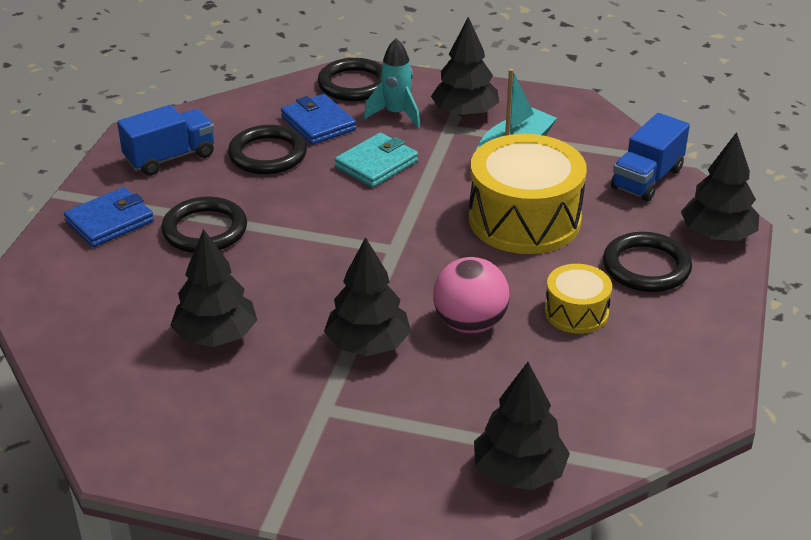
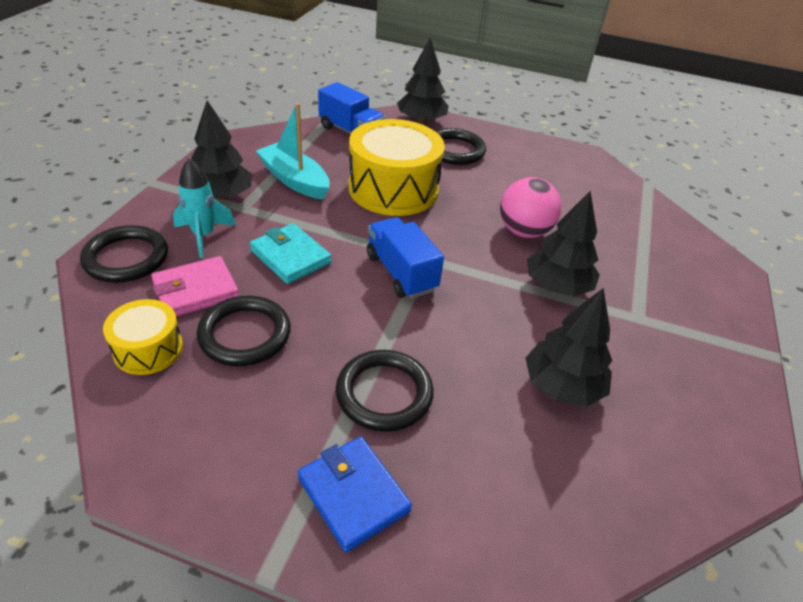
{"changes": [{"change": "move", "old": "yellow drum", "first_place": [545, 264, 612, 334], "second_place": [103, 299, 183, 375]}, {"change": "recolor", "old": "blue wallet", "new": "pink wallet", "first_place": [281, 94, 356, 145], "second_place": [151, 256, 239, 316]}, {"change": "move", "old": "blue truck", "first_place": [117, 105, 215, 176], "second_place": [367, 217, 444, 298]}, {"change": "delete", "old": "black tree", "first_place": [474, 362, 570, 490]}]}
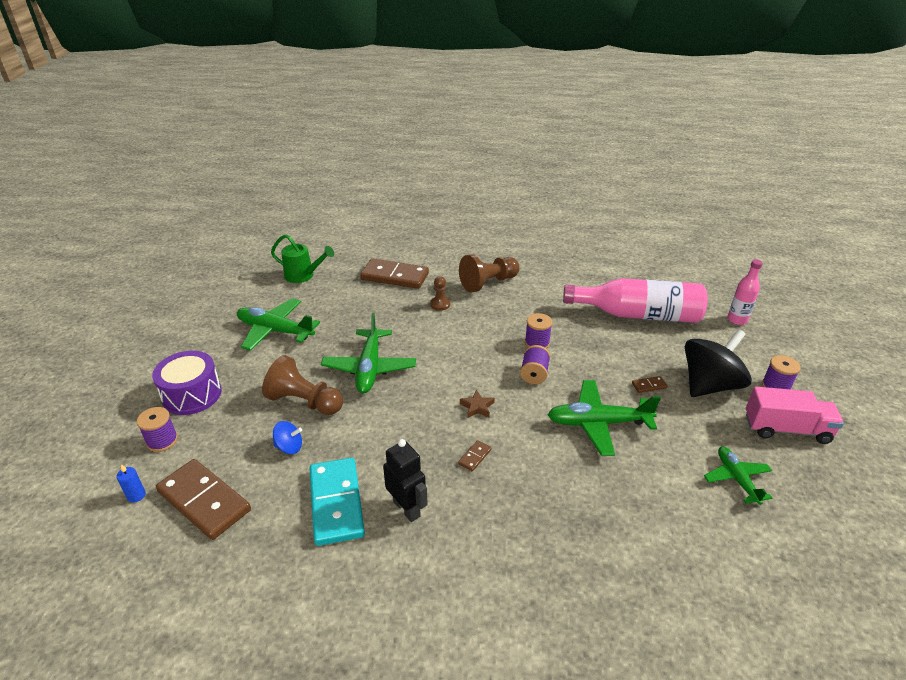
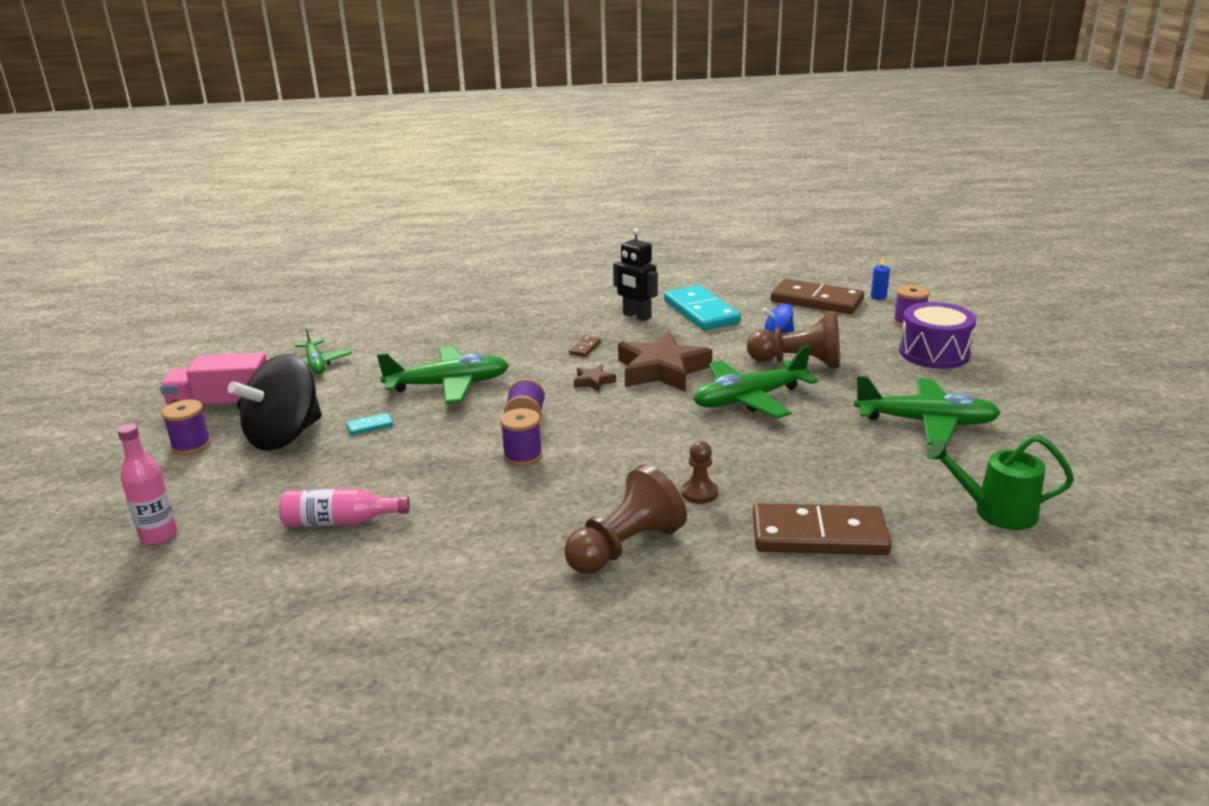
{"changes": [{"change": "resize", "old": "pink bottle", "first_place": [563, 278, 707, 323], "second_place": [279, 489, 410, 527], "factor": 0.51}, {"change": "recolor", "old": "brown domino", "new": "turquoise domino", "first_place": [632, 376, 667, 393], "second_place": [347, 413, 393, 435]}, {"change": "insert", "new": "brown star", "second_place": [618, 332, 712, 392]}, {"change": "rotate", "old": "green plane", "first_place": [321, 313, 416, 393], "second_place": [693, 345, 818, 418], "degrees": -105}]}
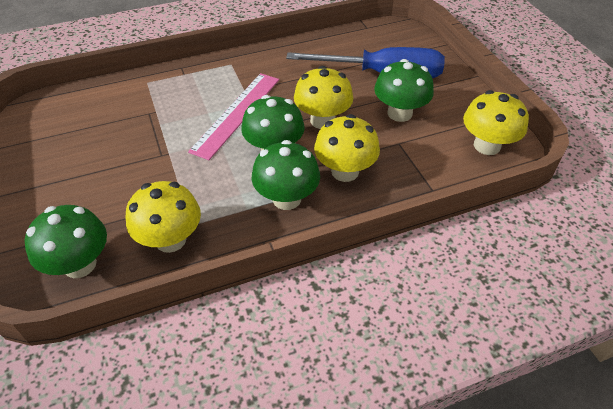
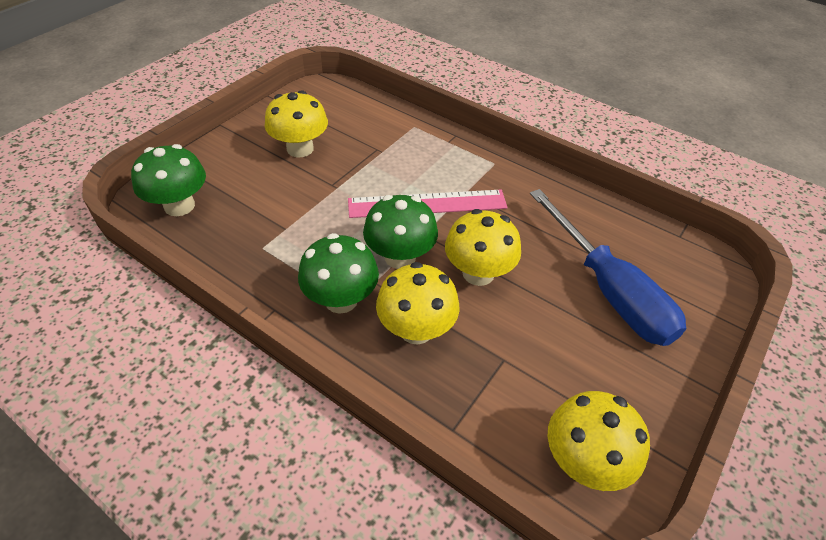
{"changes": [{"change": "move", "old": "yellow mushroom", "first_place": [126, 181, 201, 253], "second_place": [265, 90, 328, 157]}, {"change": "delete", "old": "green mushroom", "first_place": [374, 59, 434, 122]}]}
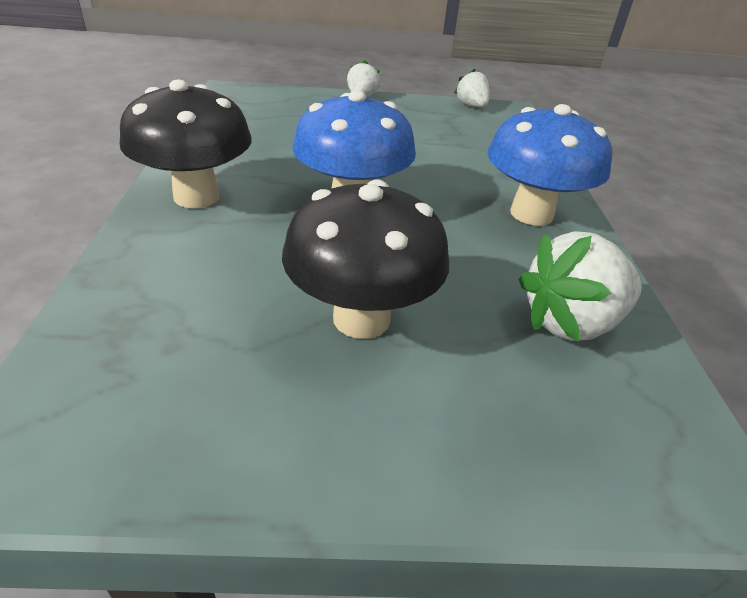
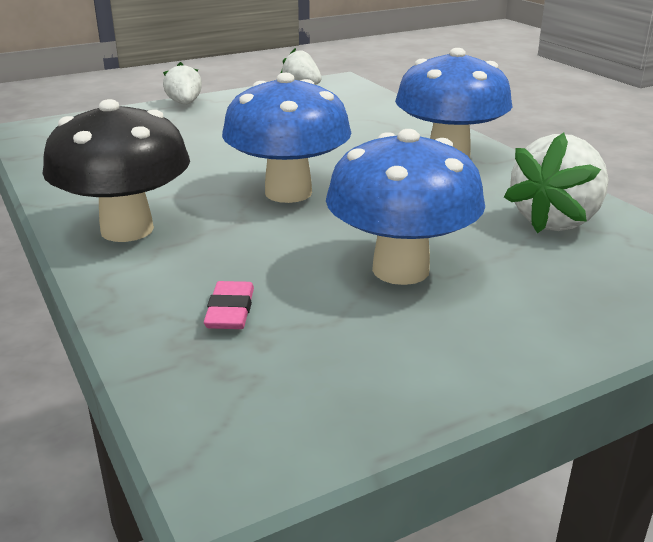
{"changes": [{"change": "insert", "new": "pink eraser", "second_place": [204, 281, 254, 329]}, {"change": "recolor", "old": "black mushroom", "new": "blue mushroom", "first_place": [282, 180, 449, 339], "second_place": [326, 129, 485, 285]}]}
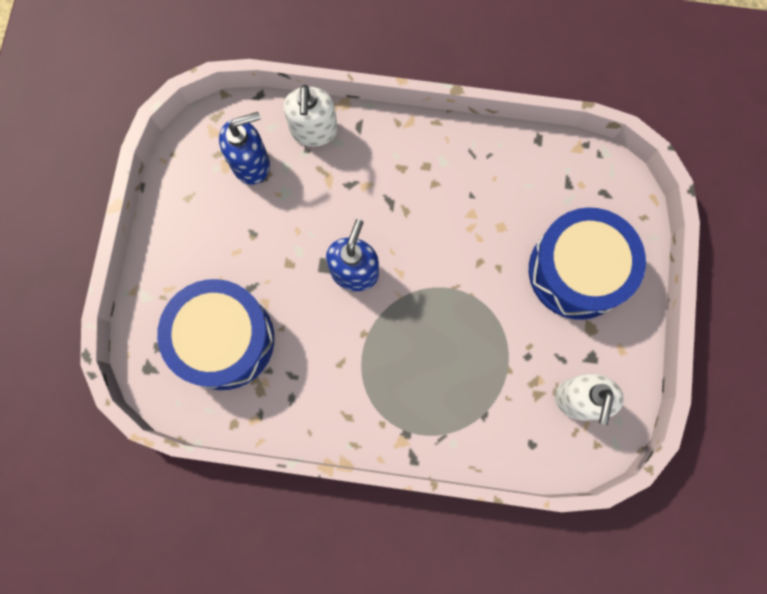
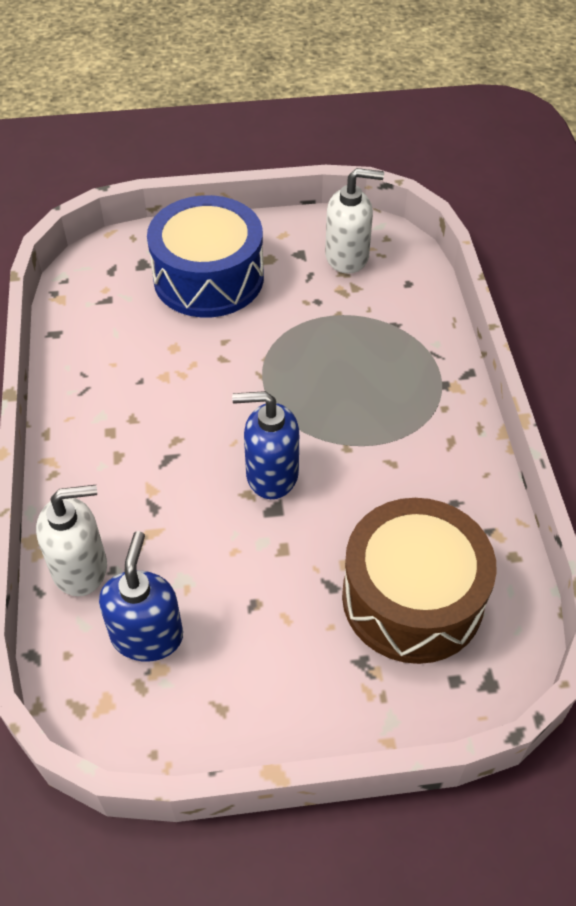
{"changes": [{"change": "rotate", "old": "blue soap dispenser", "first_place": [219, 112, 270, 184], "second_place": [99, 531, 183, 662], "degrees": 45}, {"change": "recolor", "old": "blue drum", "new": "brown drum", "first_place": [157, 279, 274, 390], "second_place": [342, 498, 497, 664]}]}
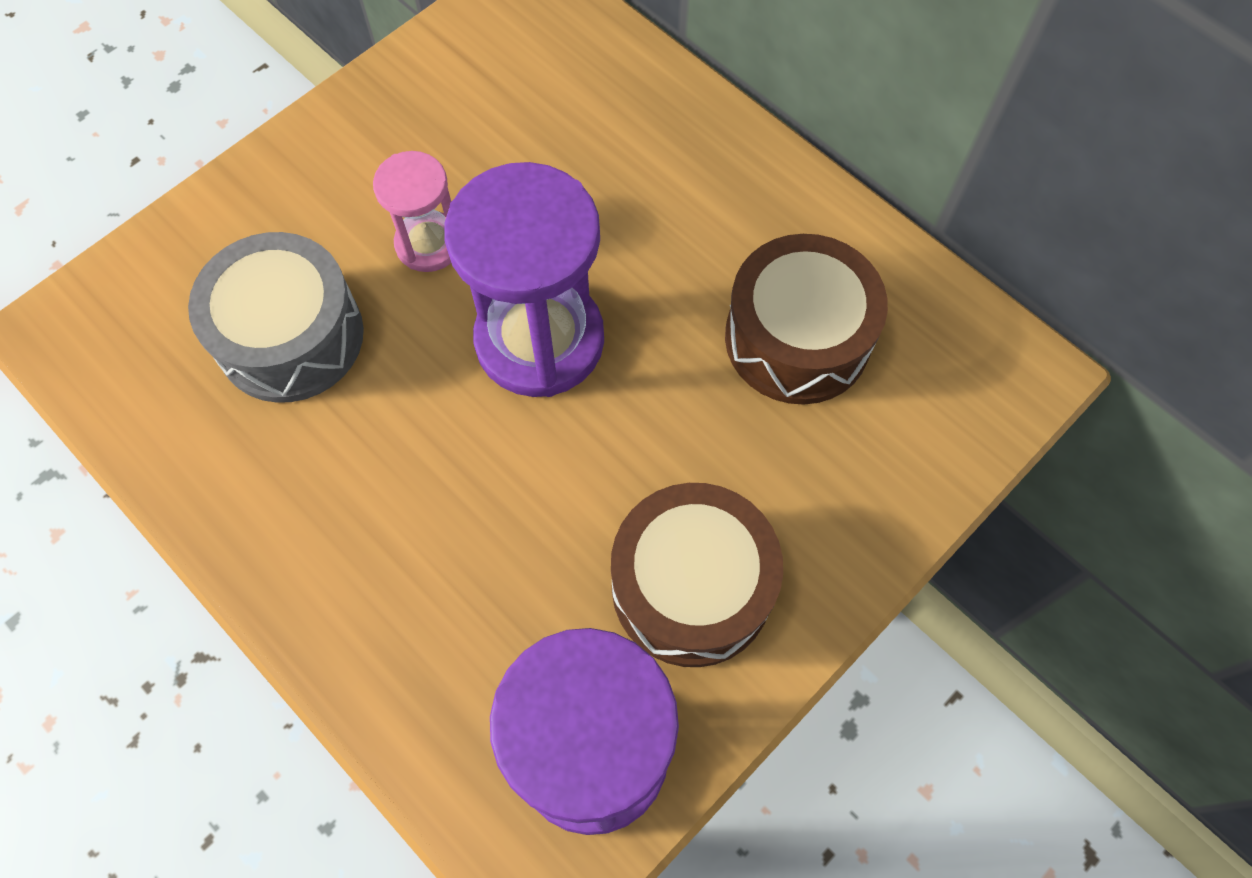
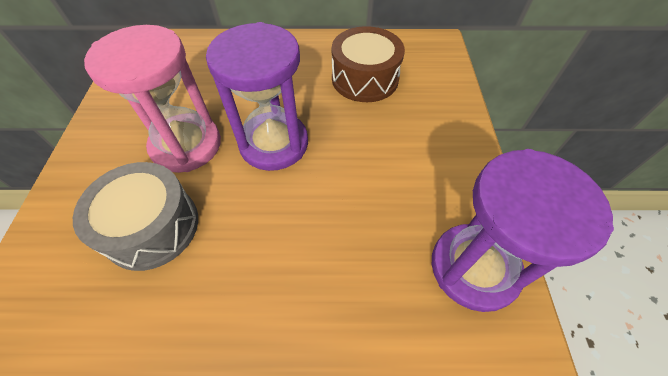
{"changes": [{"change": "resize", "old": "pink hourglass", "first_place": [373, 151, 451, 272], "second_place": [84, 25, 221, 173], "factor": 1.85}, {"change": "delete", "old": "brown drum", "first_place": [611, 483, 783, 667]}]}
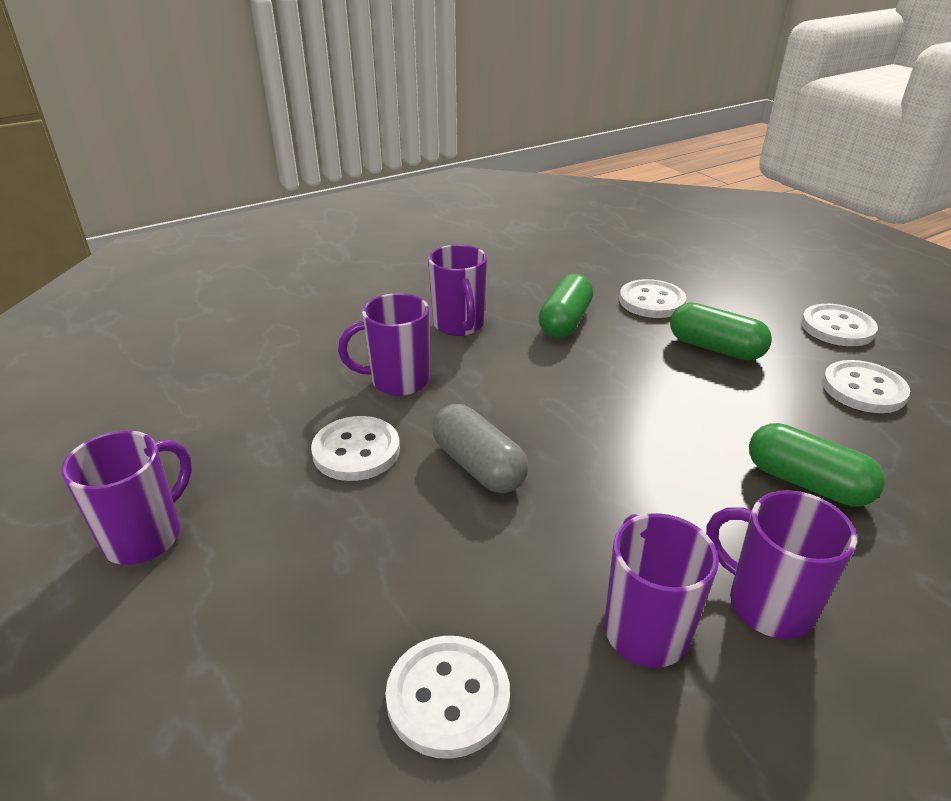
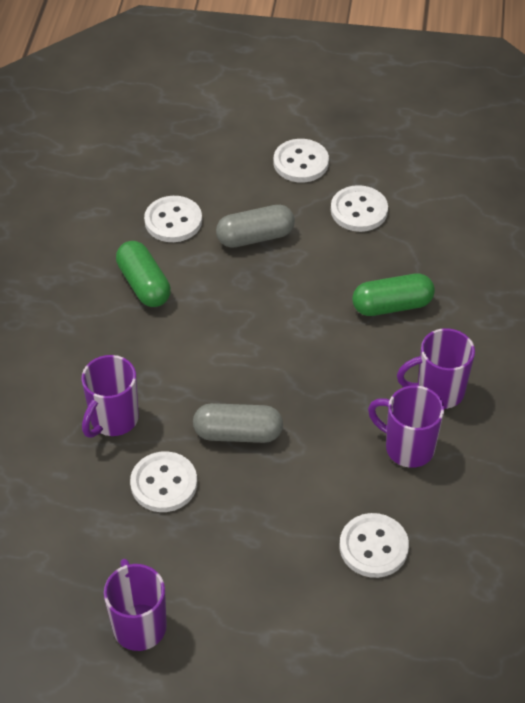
{"changes": [{"change": "recolor", "old": "green capsule", "new": "grey capsule", "first_place": [670, 302, 772, 361], "second_place": [216, 205, 295, 248]}, {"change": "delete", "old": "purple mug", "first_place": [428, 244, 487, 336]}]}
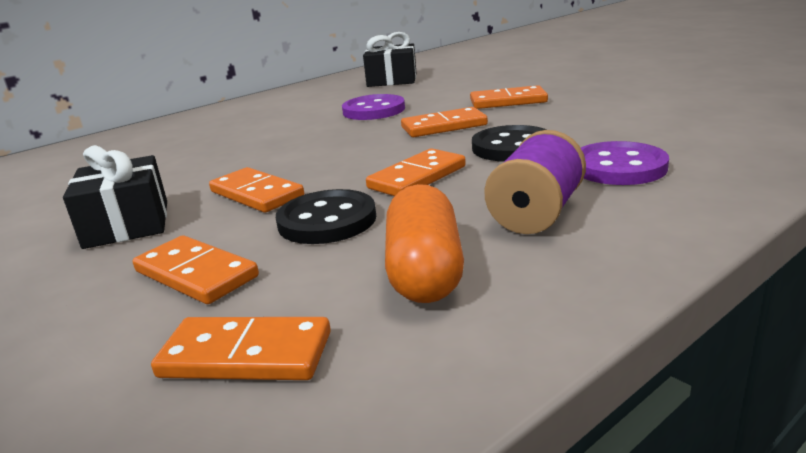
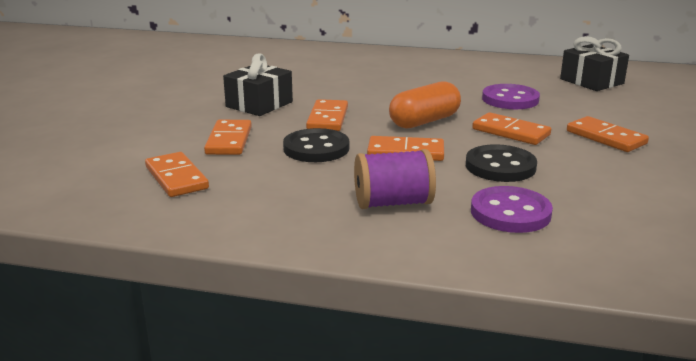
{"changes": [{"change": "move", "old": "orange capsule", "first_place": [385, 184, 464, 303], "second_place": [389, 81, 461, 129]}]}
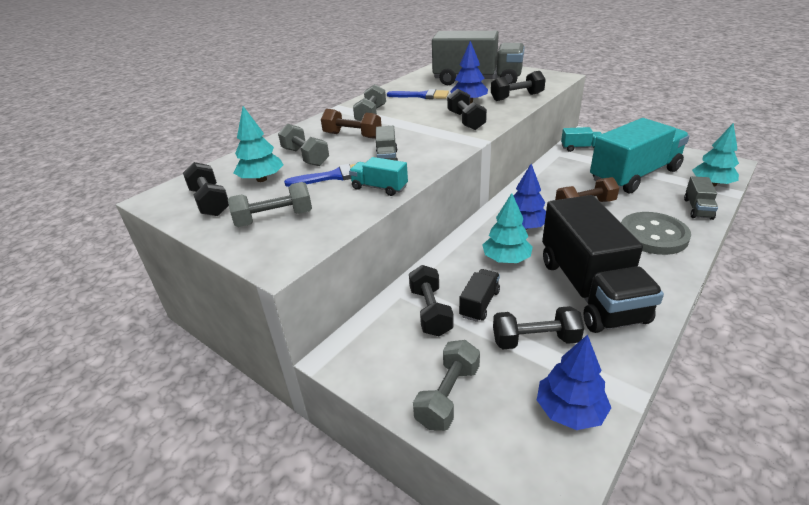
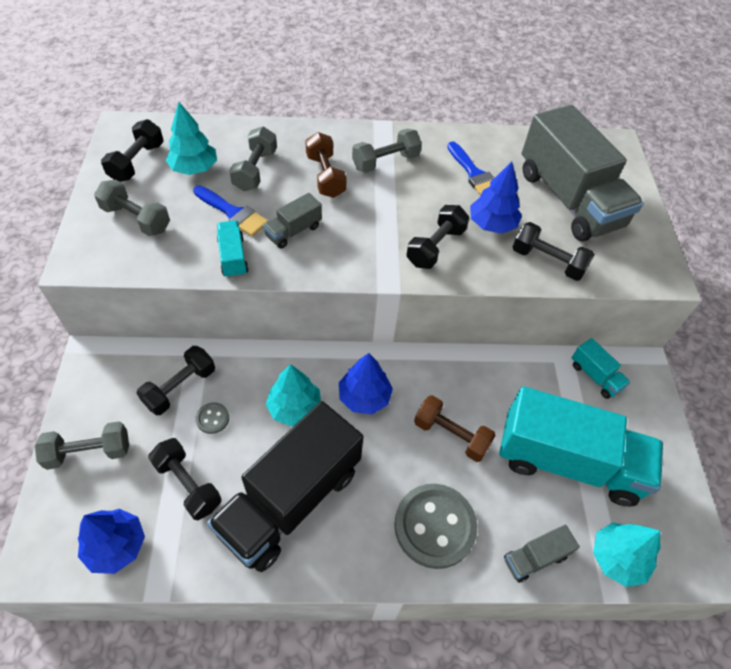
{"changes": [{"change": "replace", "old": "black truck", "new": "grey button", "first_place": [459, 269, 500, 322], "second_place": [196, 402, 229, 434]}]}
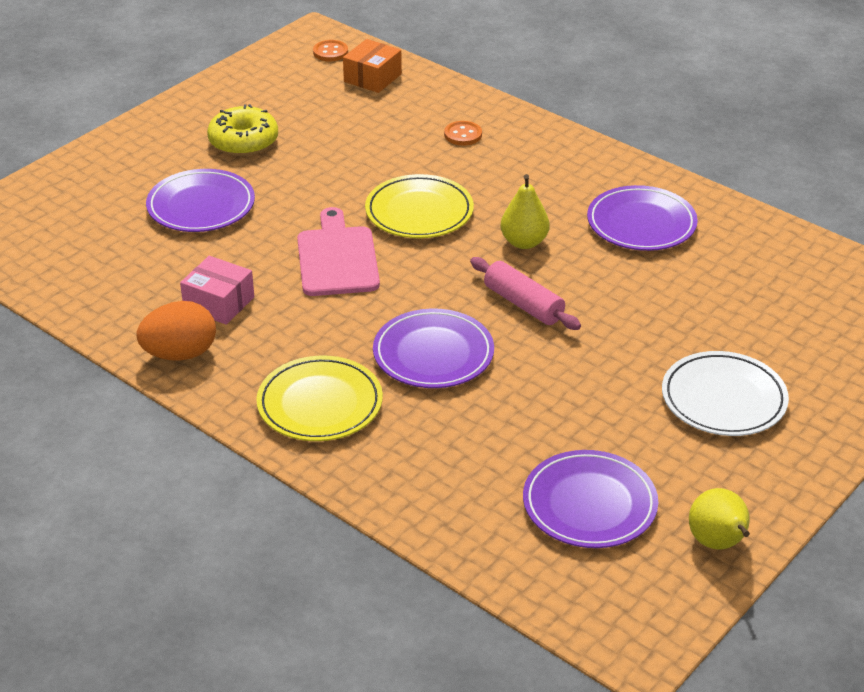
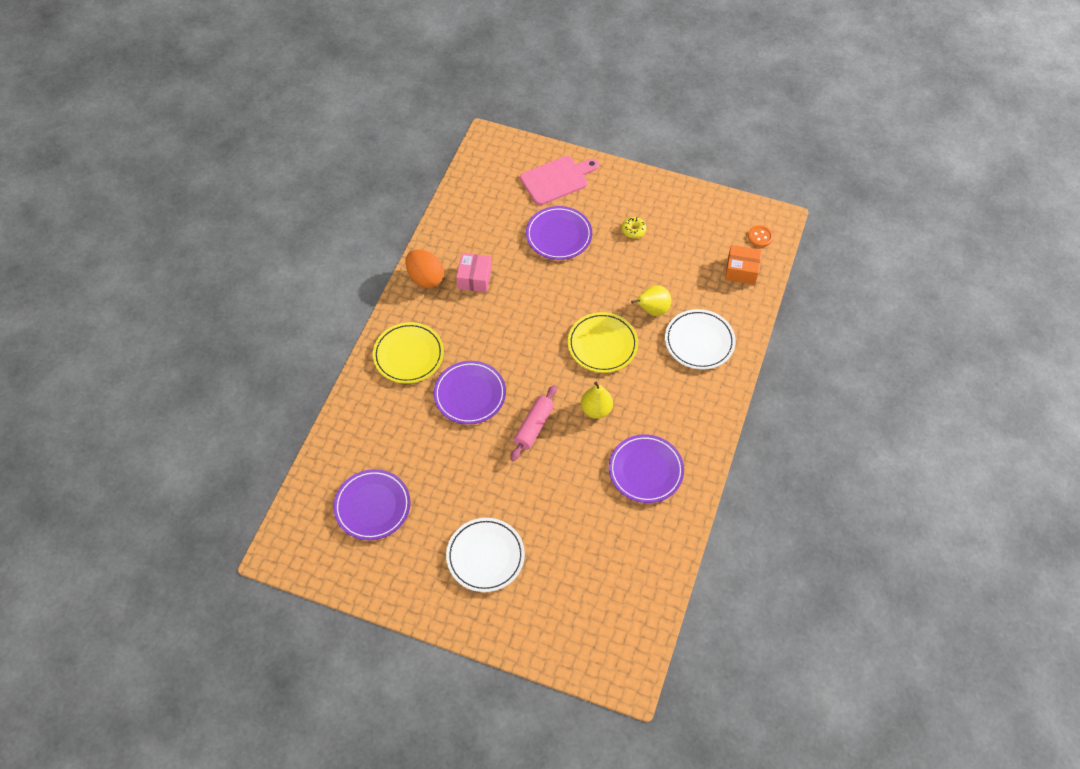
{"changes": [{"change": "move", "old": "pink cutting board", "first_place": [297, 207, 380, 296], "second_place": [520, 156, 599, 205]}, {"change": "resize", "old": "yellow donut", "first_place": [207, 104, 278, 156], "second_place": [622, 217, 647, 239], "factor": 0.55}, {"change": "move", "old": "yellow pear", "first_place": [689, 488, 750, 550], "second_place": [631, 285, 672, 316]}, {"change": "replace", "old": "orange button", "new": "white plate", "first_place": [444, 121, 482, 145], "second_place": [665, 309, 736, 370]}]}
